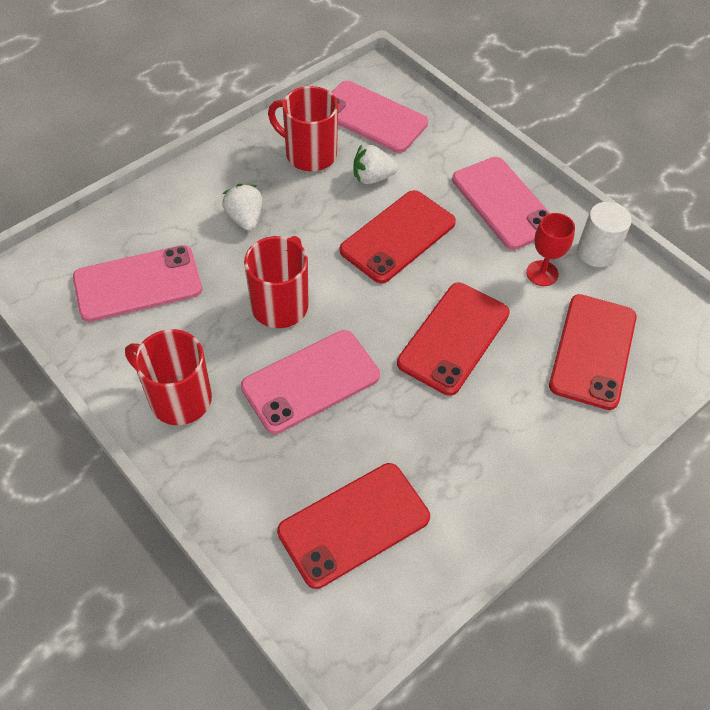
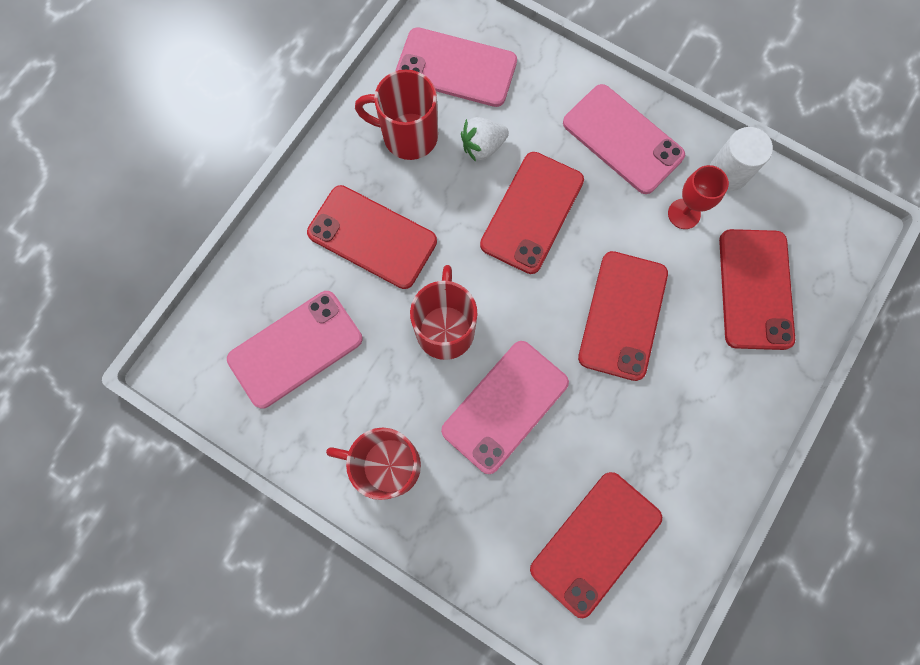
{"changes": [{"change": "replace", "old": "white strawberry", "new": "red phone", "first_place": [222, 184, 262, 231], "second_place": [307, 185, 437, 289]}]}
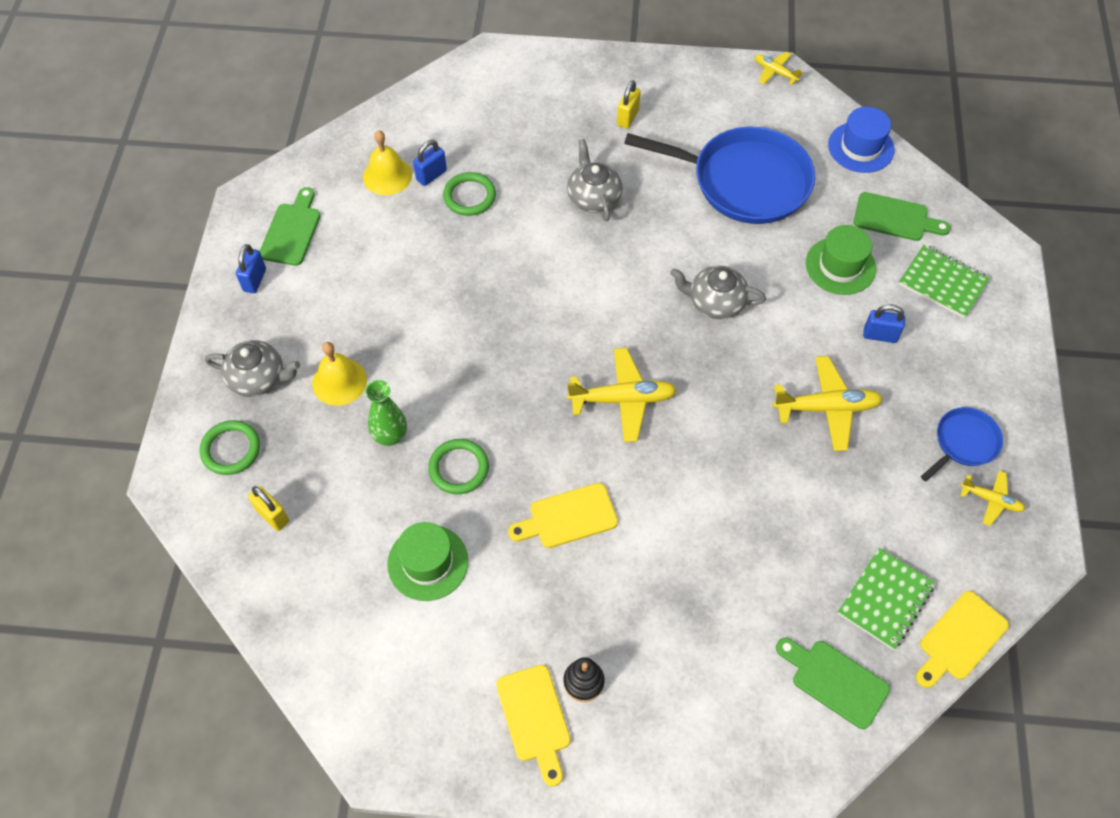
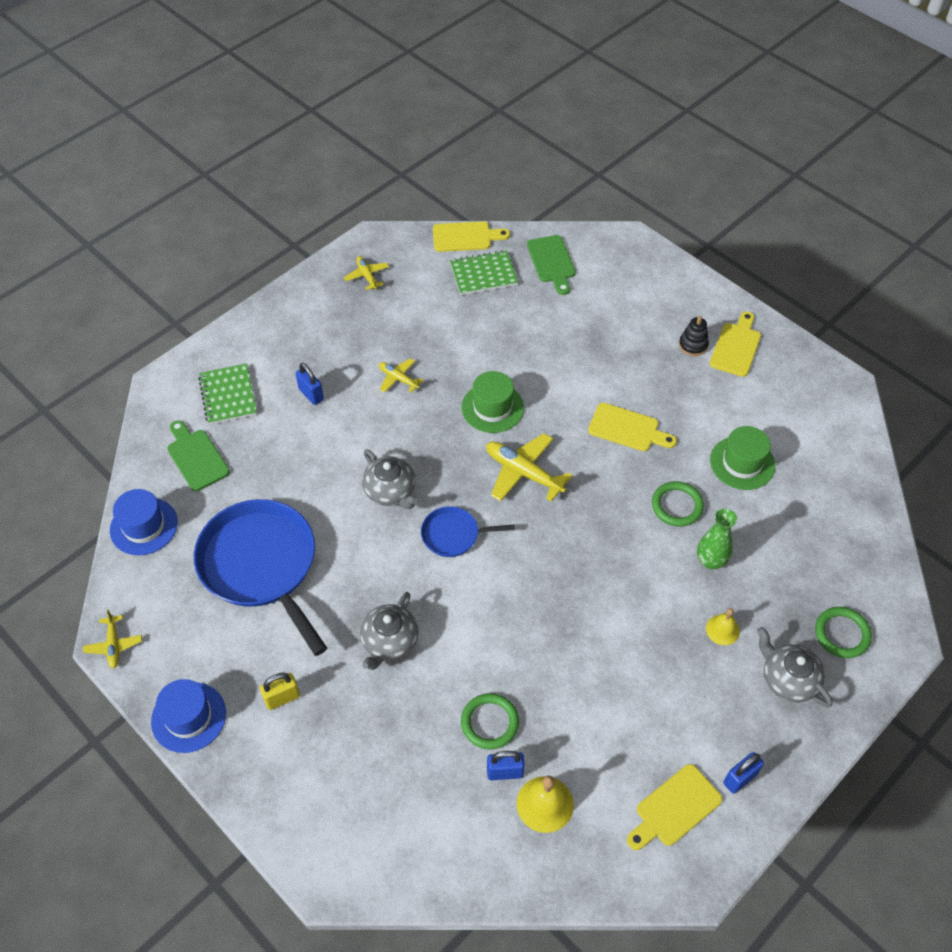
{"changes": [{"change": "insert", "new": "blue hat", "second_place": [151, 679, 226, 753]}, {"change": "resize", "old": "yellow plane", "first_place": [773, 356, 883, 451], "second_place": [379, 358, 423, 393], "factor": 0.57}, {"change": "move", "old": "blue pan", "first_place": [921, 407, 1003, 481], "second_place": [421, 506, 515, 557]}, {"change": "move", "old": "green hat", "first_place": [806, 225, 876, 295], "second_place": [461, 371, 524, 433]}, {"change": "recolor", "old": "green cutting board", "new": "yellow cutting board", "first_place": [260, 187, 321, 266], "second_place": [627, 764, 722, 850]}, {"change": "resize", "old": "yellow bell", "first_place": [312, 342, 367, 406], "second_place": [706, 608, 740, 645], "factor": 0.64}, {"change": "delete", "old": "yellow padlock", "first_place": [248, 486, 289, 531]}]}
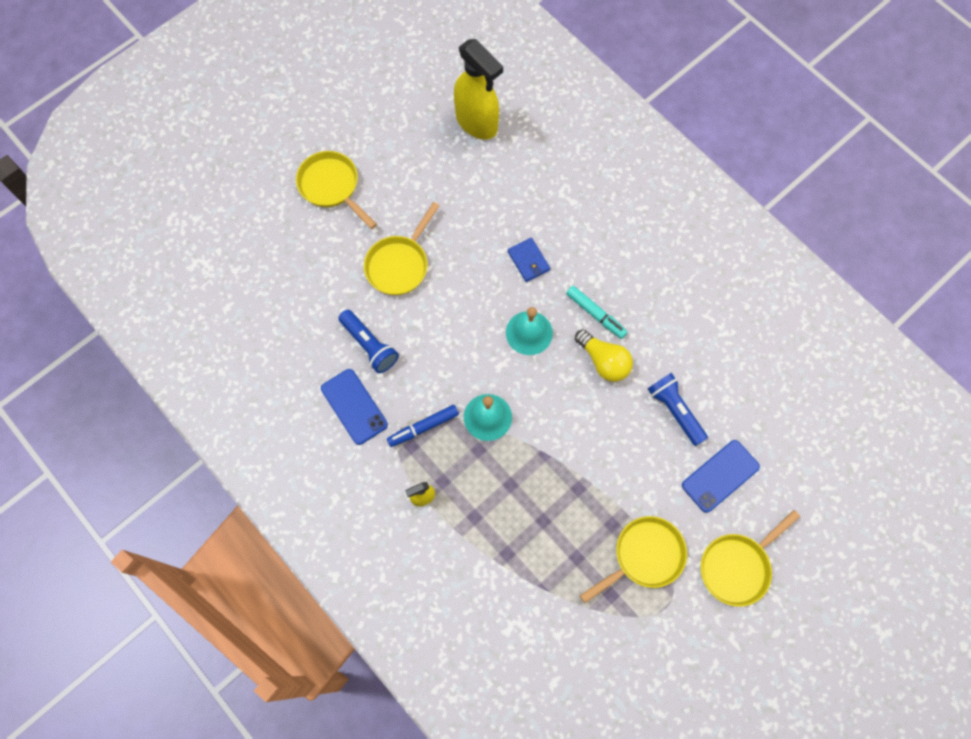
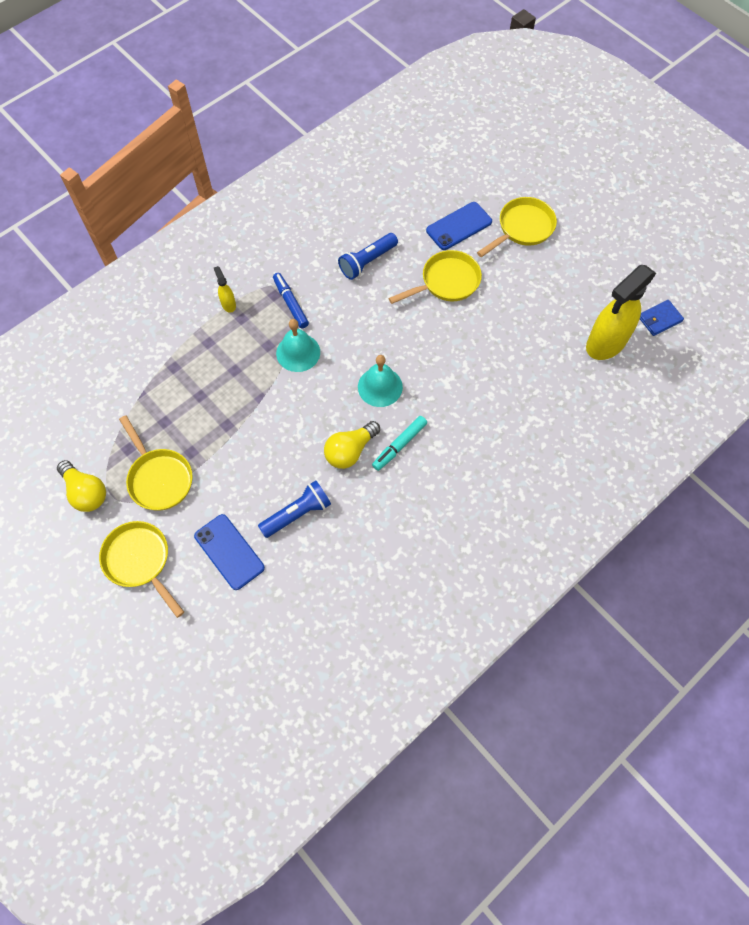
{"changes": [{"change": "insert", "new": "yellow light bulb", "second_place": [57, 460, 106, 512]}, {"change": "rotate", "old": "yellow pan", "first_place": [364, 202, 440, 295], "second_place": [389, 250, 482, 304], "degrees": 120}, {"change": "move", "old": "blue phone", "first_place": [321, 369, 388, 445], "second_place": [426, 202, 492, 250]}, {"change": "move", "old": "blue wallet", "first_place": [508, 238, 550, 282], "second_place": [640, 300, 684, 336]}]}
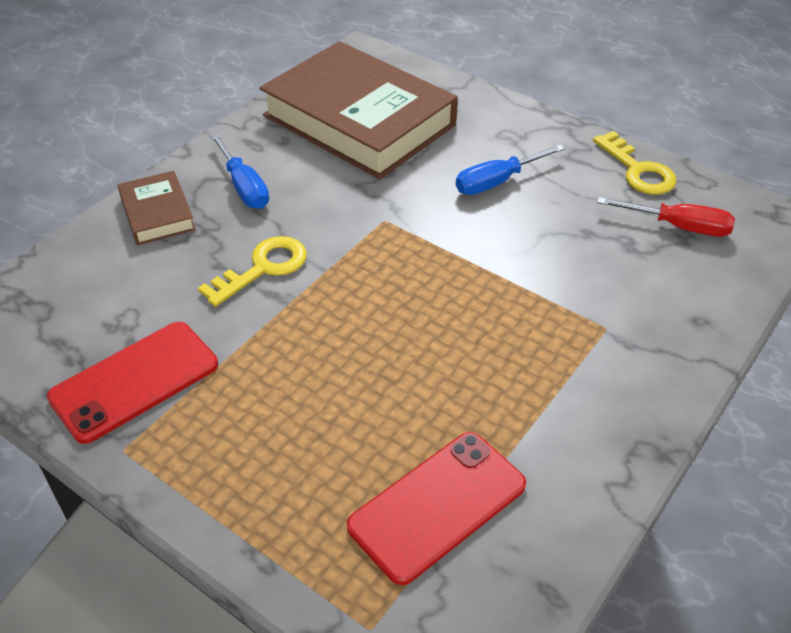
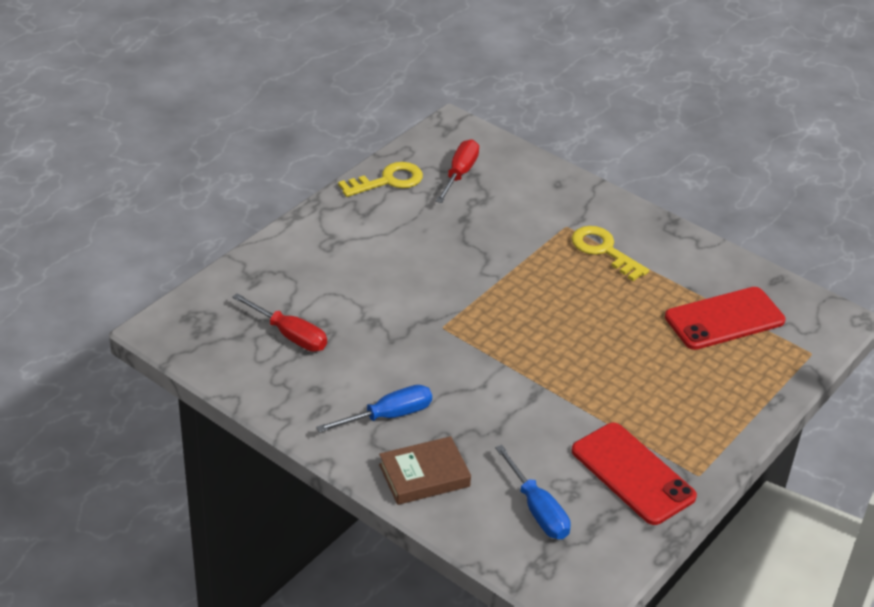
{"changes": [{"change": "replace", "old": "brown book", "new": "red screwdriver", "first_place": [260, 41, 458, 179], "second_place": [232, 293, 327, 352]}, {"change": "move", "old": "blue screwdriver", "first_place": [456, 144, 565, 195], "second_place": [495, 445, 571, 539]}, {"change": "move", "old": "yellow key", "first_place": [198, 236, 307, 307], "second_place": [571, 226, 649, 281]}, {"change": "rotate", "old": "red phone", "first_place": [347, 432, 526, 585], "second_place": [665, 287, 786, 350], "degrees": -75}]}
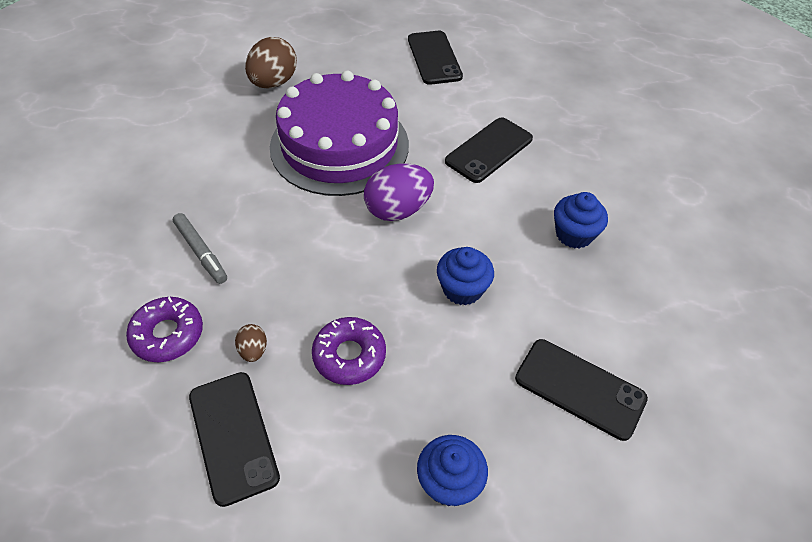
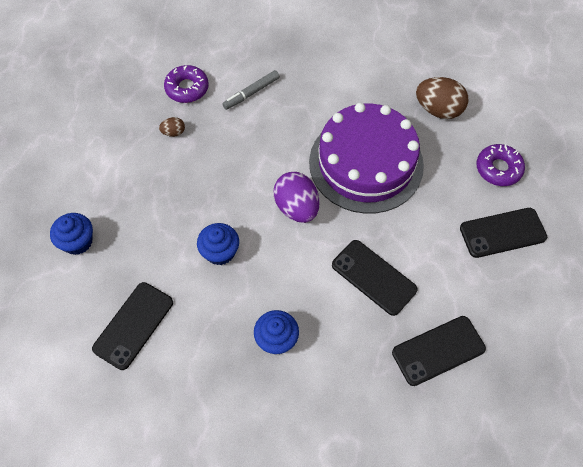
{"changes": [{"change": "move", "old": "black phone", "first_place": [189, 372, 280, 507], "second_place": [392, 316, 486, 386]}, {"change": "move", "old": "purple donut", "first_place": [312, 317, 386, 385], "second_place": [476, 144, 525, 186]}]}
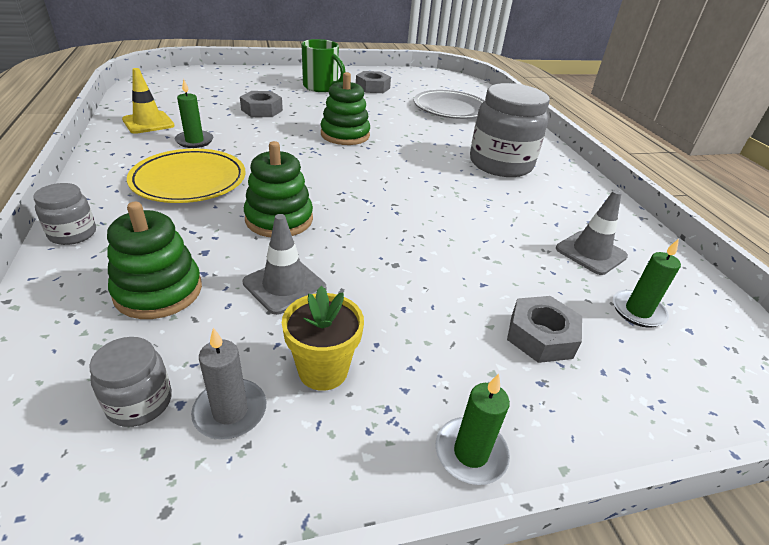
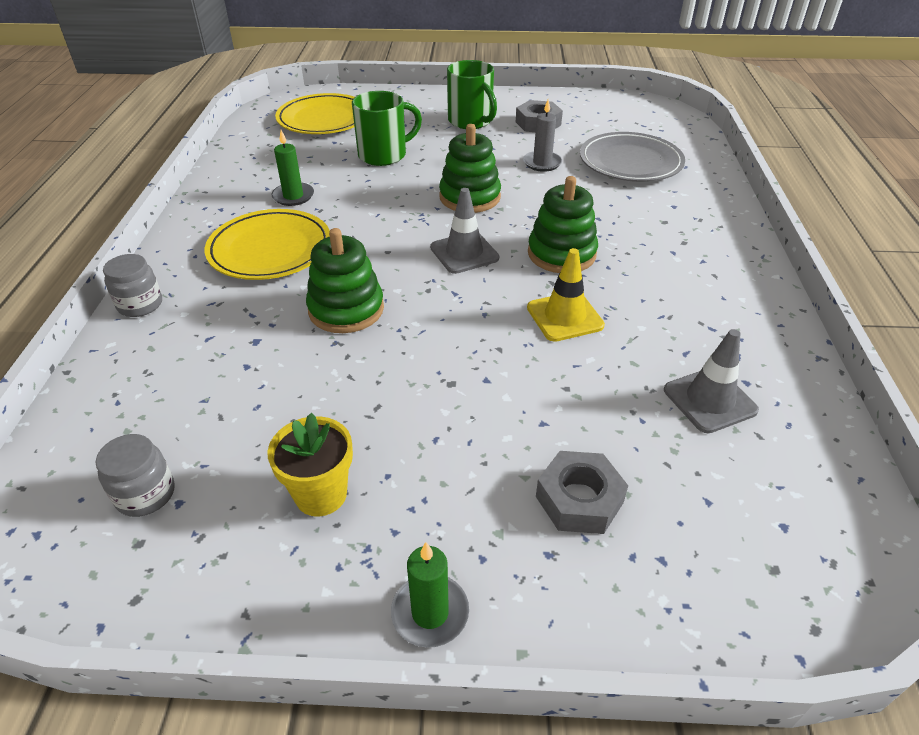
{"changes": [{"change": "insert", "new": "yellow plate", "second_place": [275, 93, 355, 134]}, {"change": "replace", "old": "grey nut", "new": "green mug", "first_place": [240, 91, 283, 117], "second_place": [352, 91, 422, 166]}, {"change": "move", "old": "grey traffic cone", "first_place": [243, 214, 326, 315], "second_place": [430, 188, 499, 274]}, {"change": "move", "old": "grey candle", "first_place": [191, 328, 267, 440], "second_place": [523, 100, 562, 172]}, {"change": "move", "old": "yellow traffic cone", "first_place": [122, 68, 175, 134], "second_place": [527, 248, 605, 342]}, {"change": "move", "old": "green stacking toy", "first_place": [107, 202, 202, 319], "second_place": [528, 176, 598, 273]}, {"change": "delete", "old": "grey jar", "first_place": [470, 83, 550, 177]}, {"change": "delete", "old": "green candle", "first_place": [613, 239, 681, 328]}]}
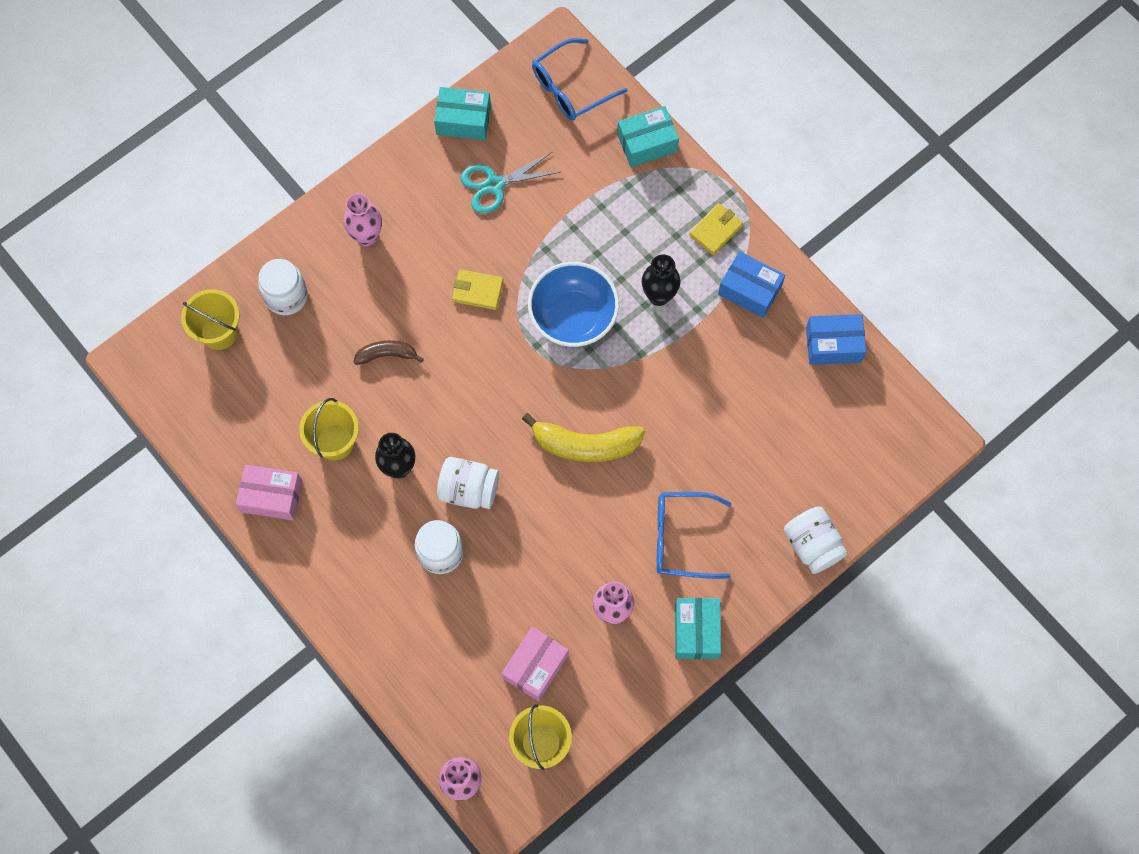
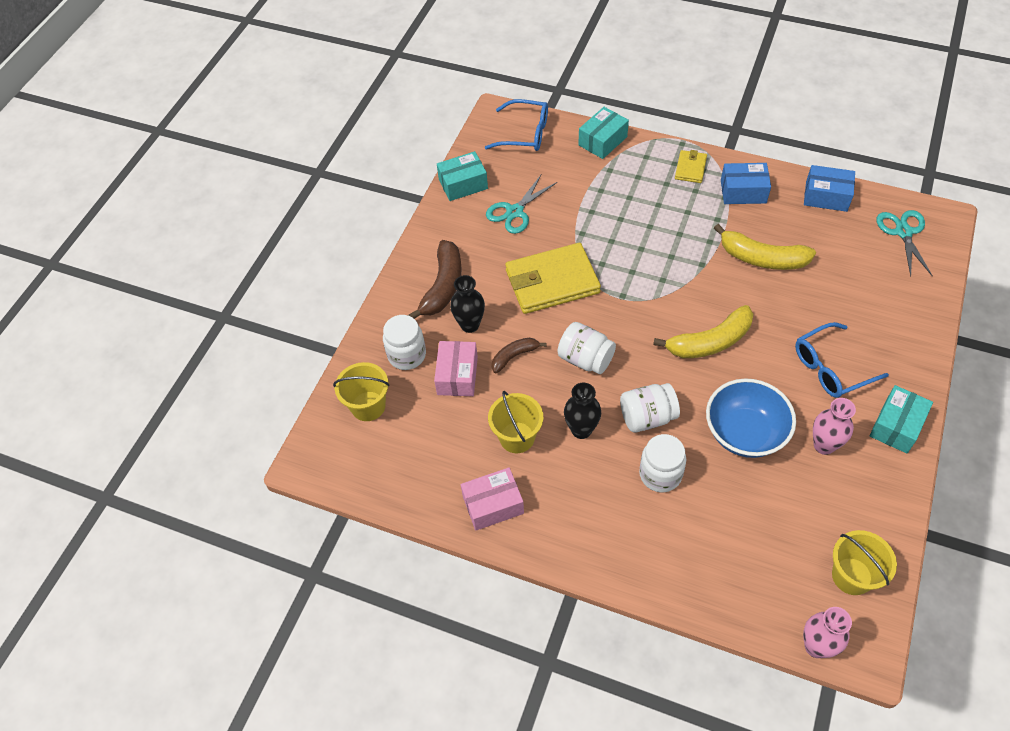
{"changes": [{"change": "replace", "old": "pink vase", "new": "brown banana", "first_place": [344, 193, 382, 247], "second_place": [408, 240, 462, 319]}, {"change": "move", "old": "pink box", "first_place": [502, 627, 569, 702], "second_place": [434, 341, 478, 396]}, {"change": "move", "old": "black vase", "first_place": [642, 254, 680, 306], "second_place": [450, 275, 485, 333]}, {"change": "rotate", "old": "blue glasses", "first_place": [532, 38, 627, 121], "second_place": [485, 99, 548, 151], "degrees": -105}, {"change": "resize", "old": "yellow wallet", "first_place": [452, 269, 504, 310], "second_place": [505, 243, 601, 314], "factor": 2.06}, {"change": "move", "old": "white jar", "first_place": [784, 507, 848, 574], "second_place": [557, 322, 616, 374]}, {"change": "move", "old": "blue bowl", "first_place": [528, 262, 619, 347], "second_place": [706, 378, 796, 458]}, {"change": "insert", "new": "yellow banana", "second_place": [714, 224, 816, 270]}, {"change": "rotate", "old": "blue box", "first_place": [806, 314, 866, 365], "second_place": [804, 165, 855, 212], "degrees": 45}, {"change": "rotate", "old": "turquoise box", "first_place": [675, 598, 721, 659], "second_place": [869, 385, 933, 453], "degrees": 60}, {"change": "insert", "new": "turquoise scissors", "second_place": [876, 210, 932, 277]}]}
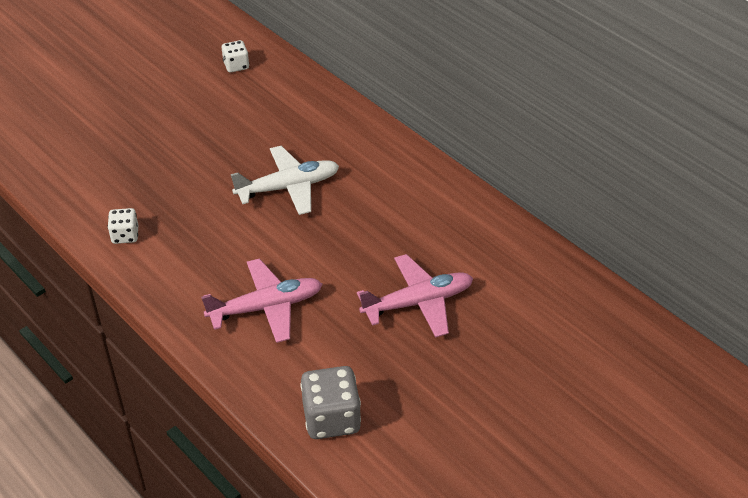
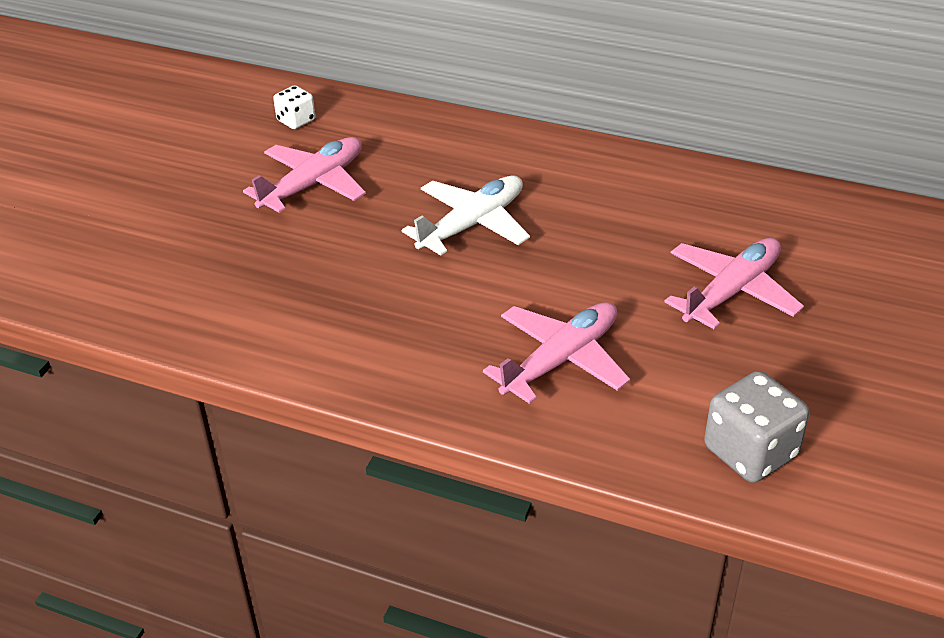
{"changes": [{"change": "insert", "new": "pink plane", "second_place": [243, 137, 366, 213]}, {"change": "delete", "old": "white dice", "first_place": [108, 208, 138, 244]}]}
